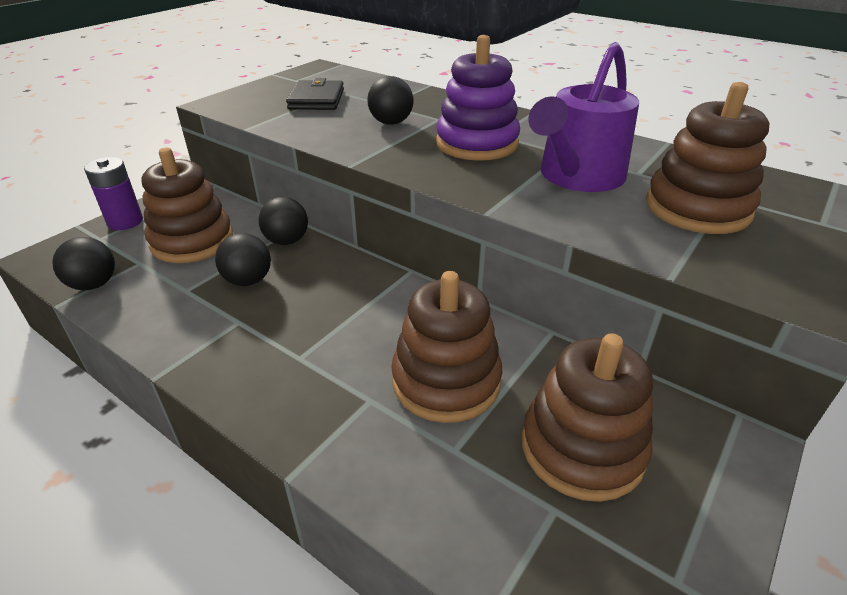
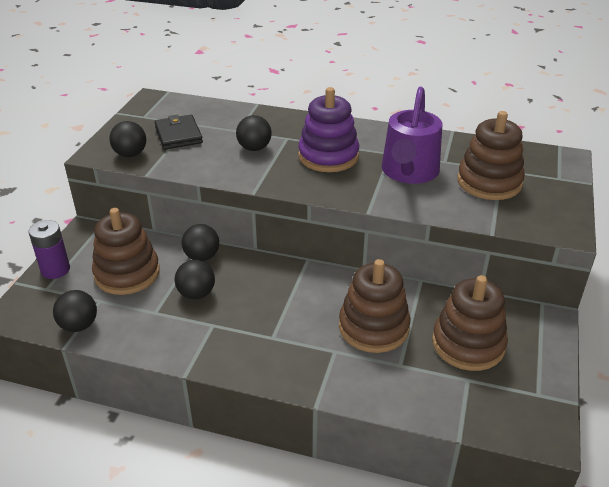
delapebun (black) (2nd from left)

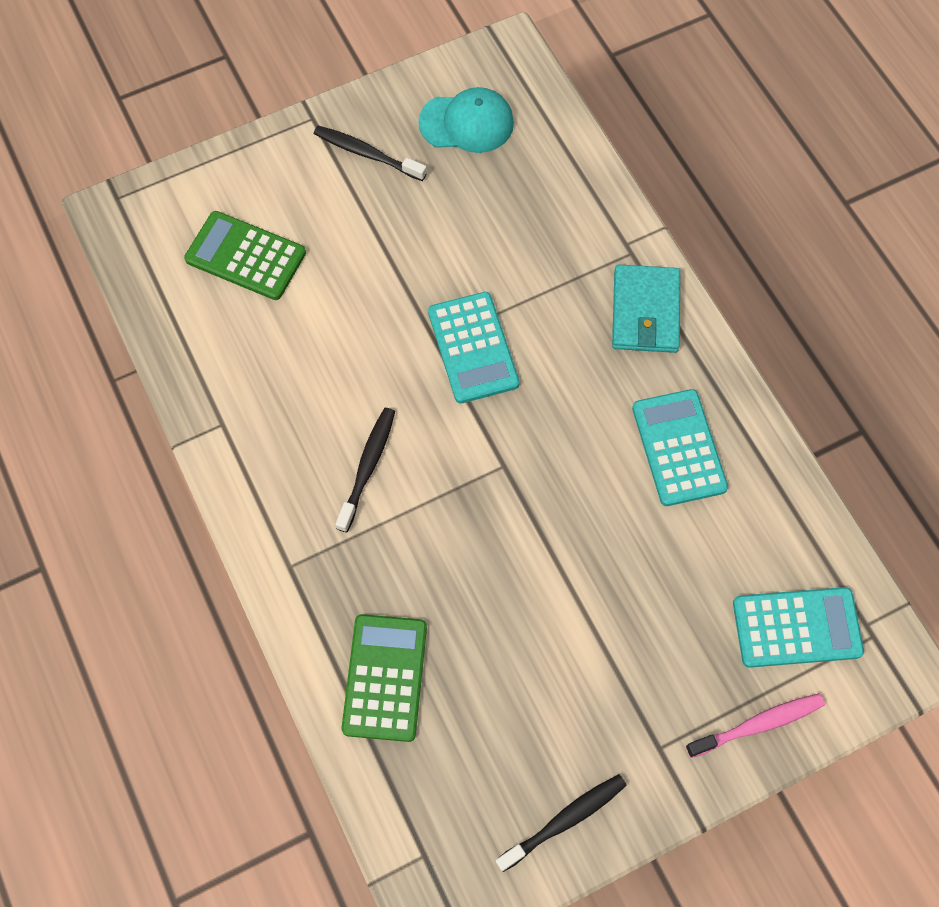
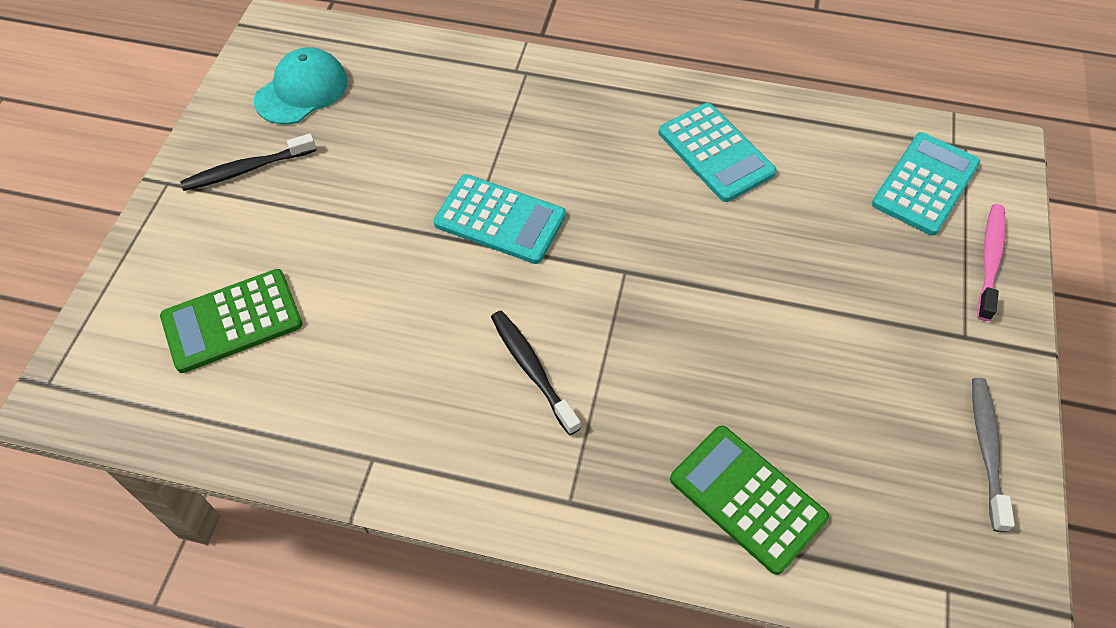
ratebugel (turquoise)
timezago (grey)
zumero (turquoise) (2nd from left)

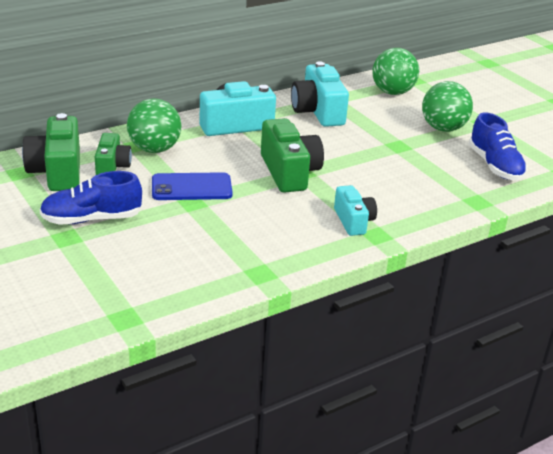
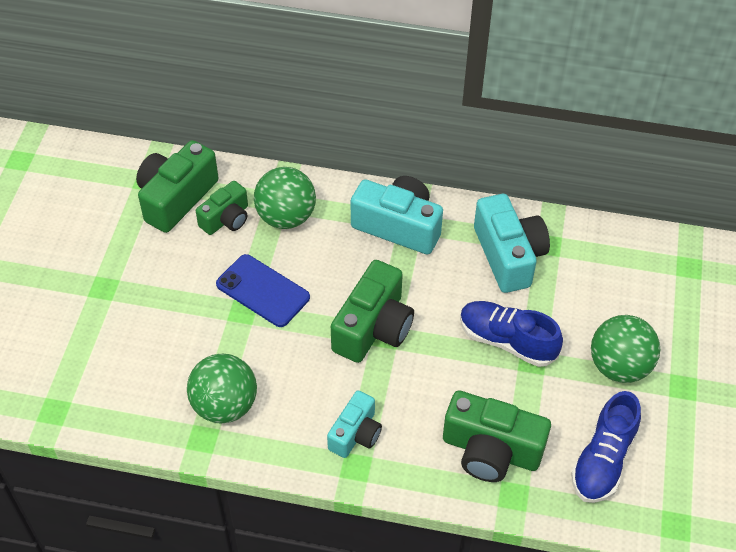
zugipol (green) (4th from left)
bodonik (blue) (1st from left)
delapebun (green) (1st from left)
zugipol (turquoise) (3rd from left)

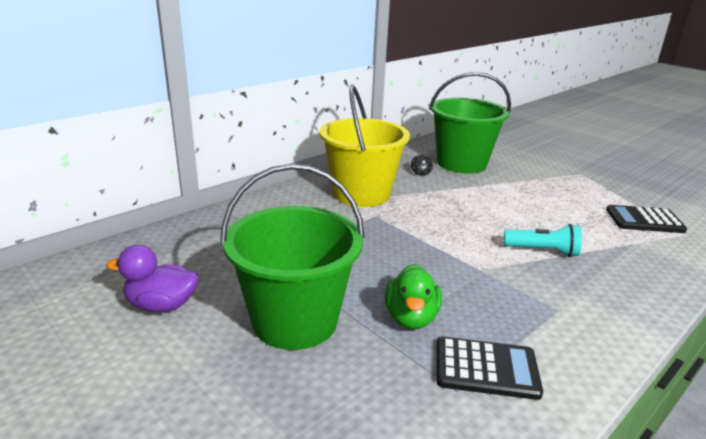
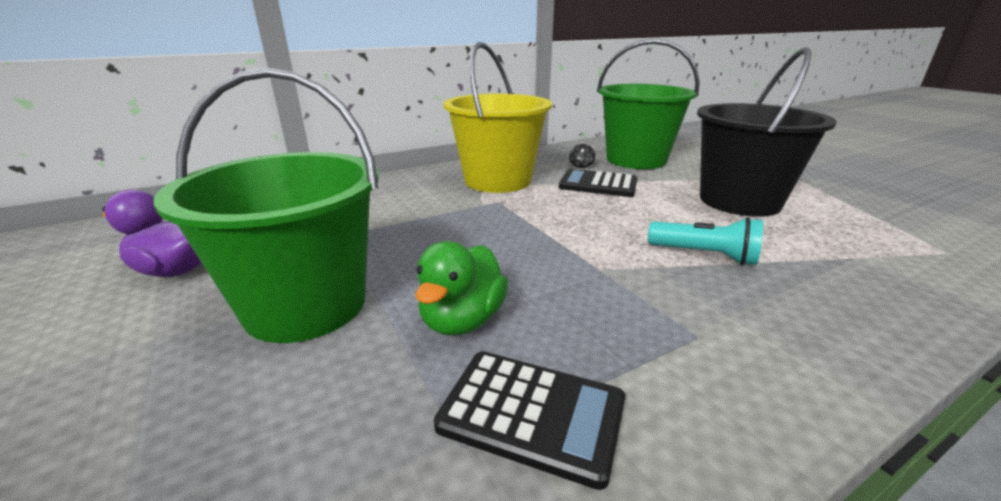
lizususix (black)
zumero (black) (2nd from left)

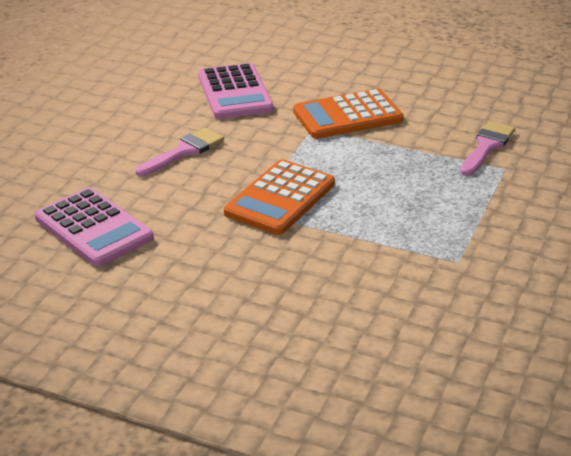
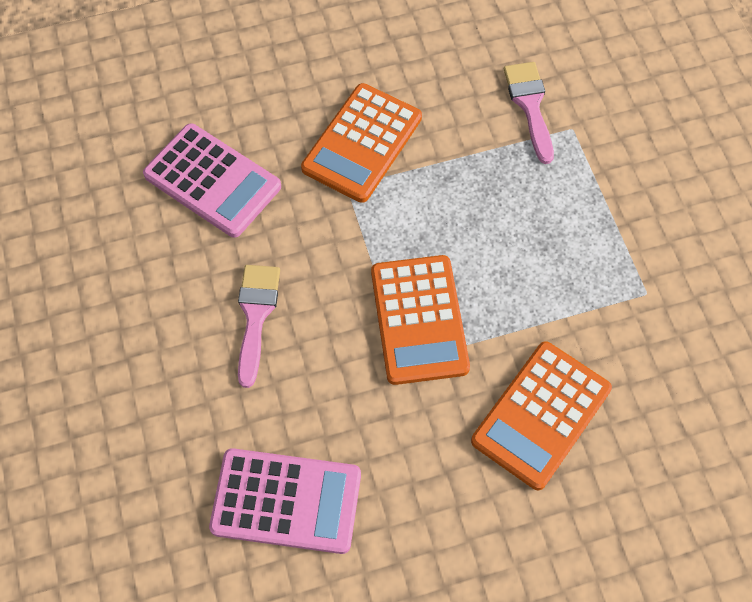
zumero (orange) (3rd from left)

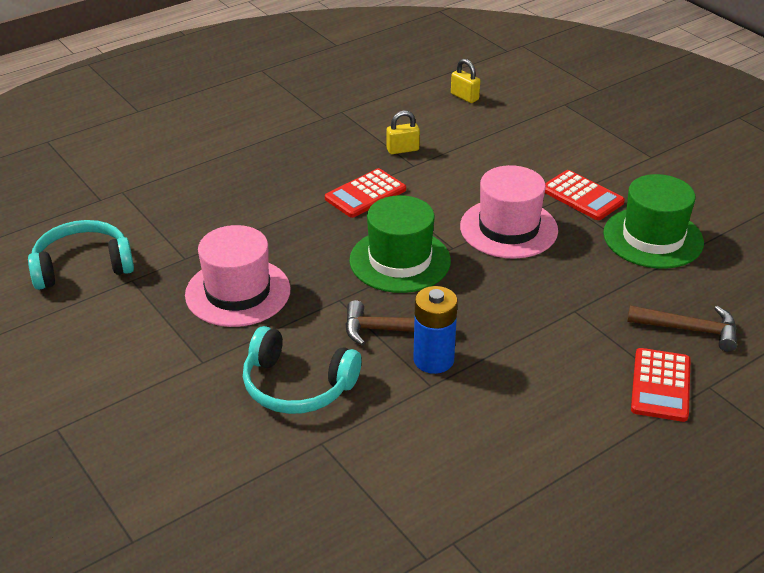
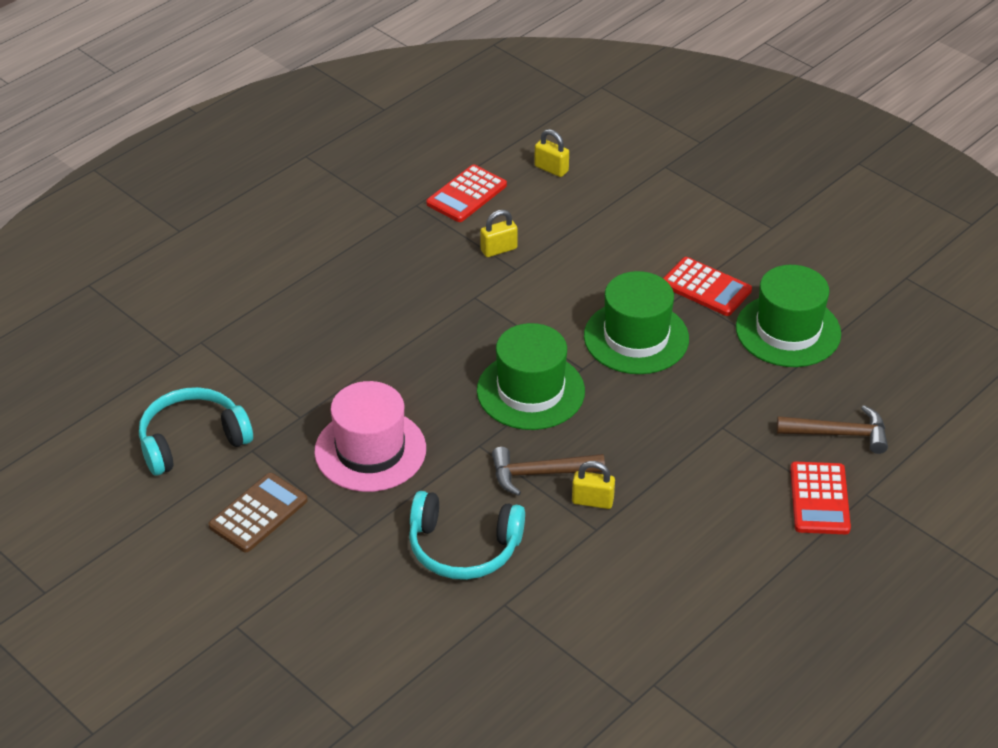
zumero (brown)
zumero (red) (1st from left)
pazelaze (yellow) (3rd from left)
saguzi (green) (2nd from left)

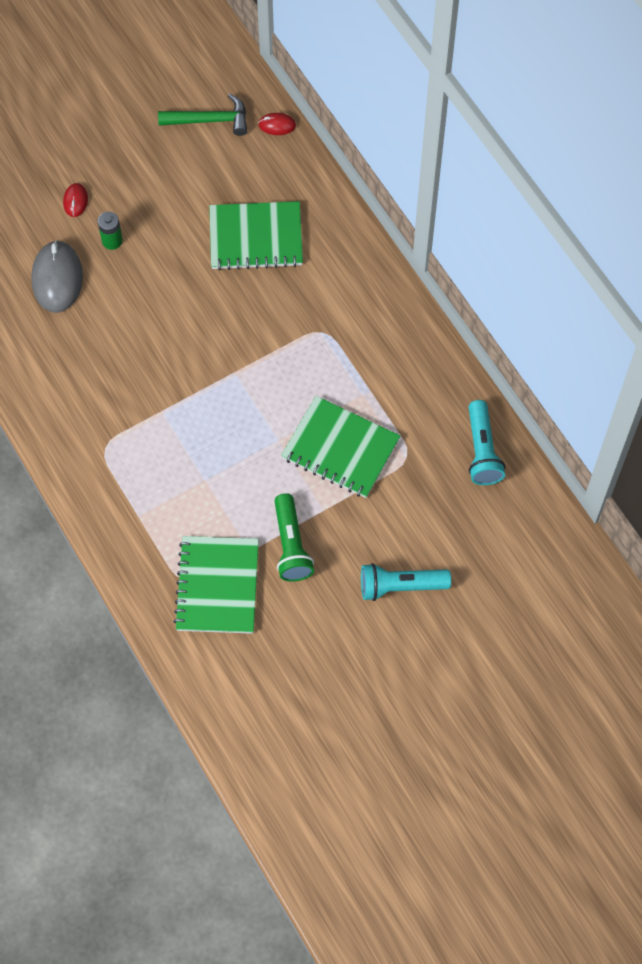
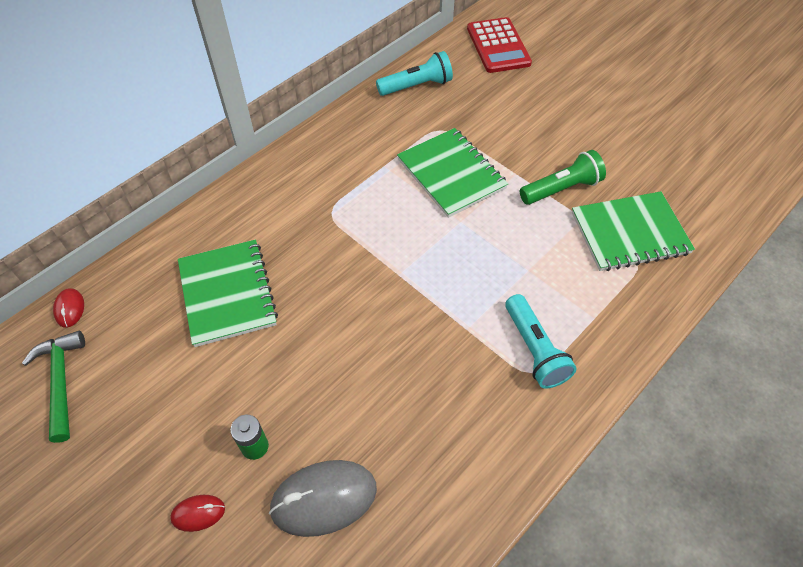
zumero (red)
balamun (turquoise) (2nd from left)
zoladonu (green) (2nd from left)

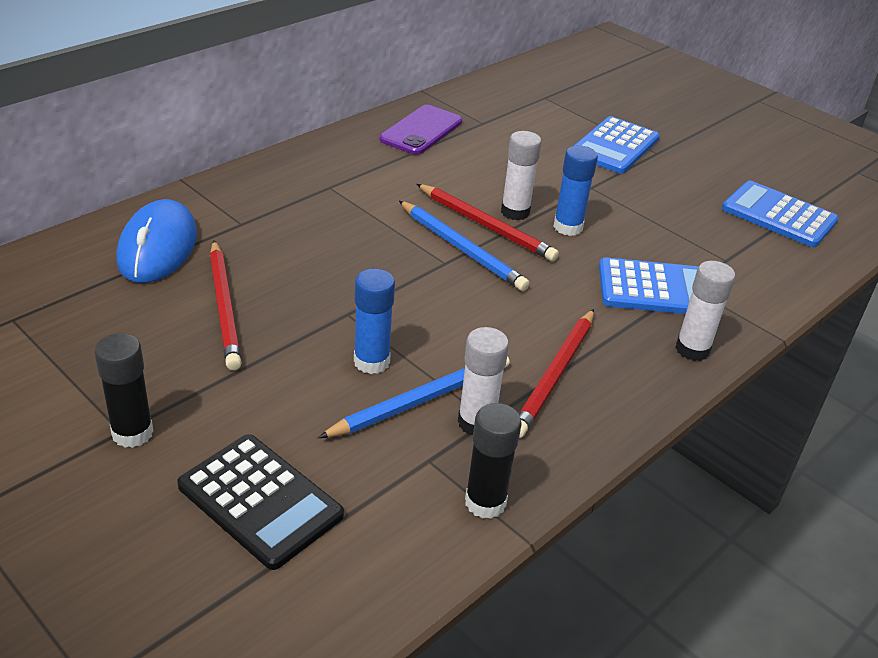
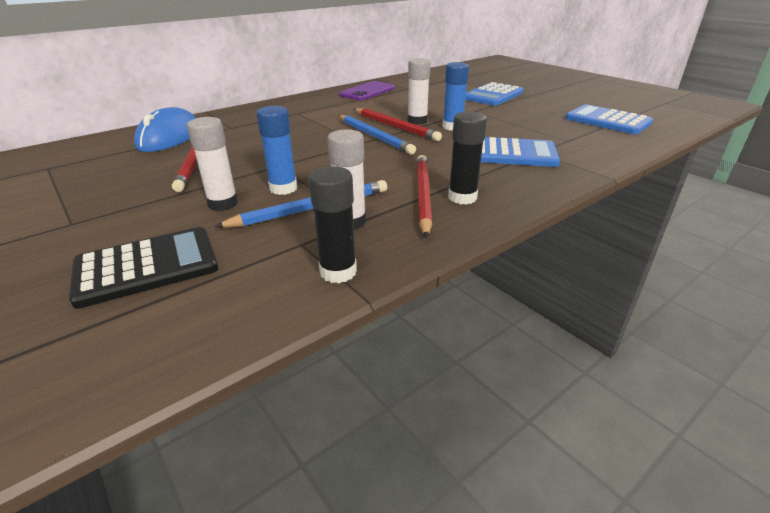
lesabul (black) (2nd from left)
lesabul (white) (1st from left)
zumero (black)
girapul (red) (3rd from left)

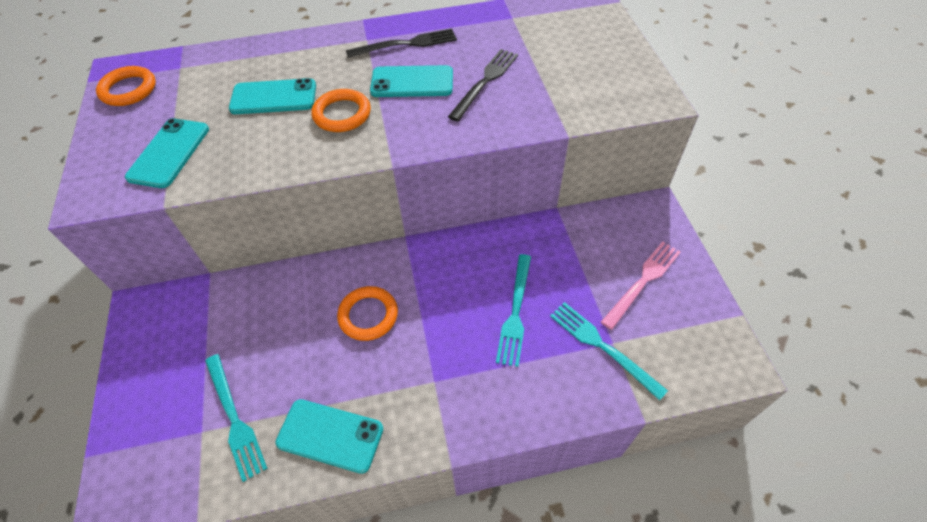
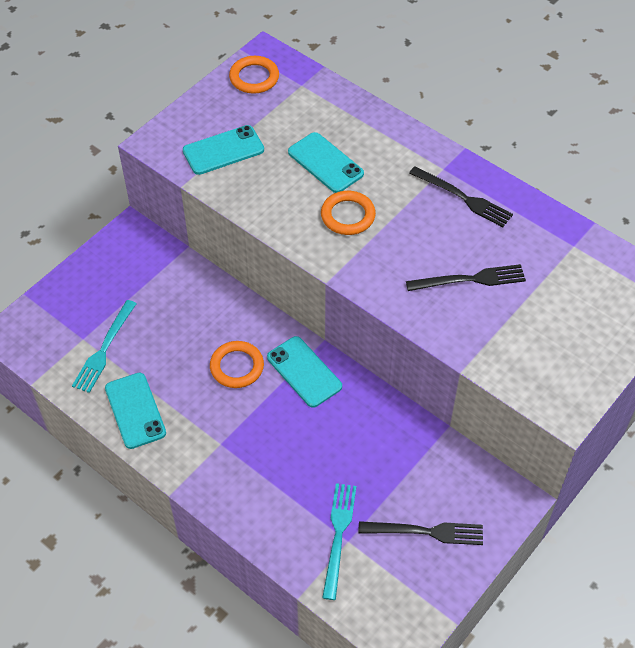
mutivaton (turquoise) (2nd from left in the first image)
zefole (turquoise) (3rd from left)
mutivaton (black) (1st from left)

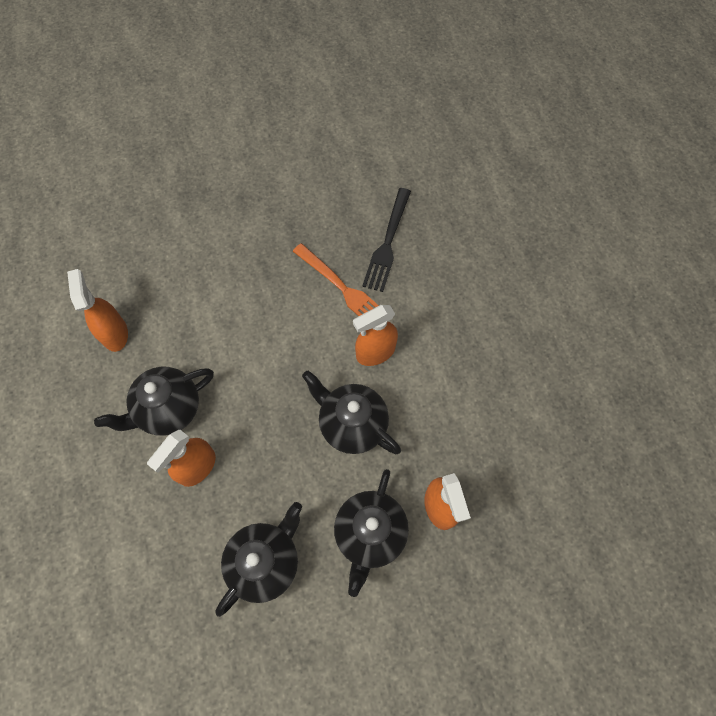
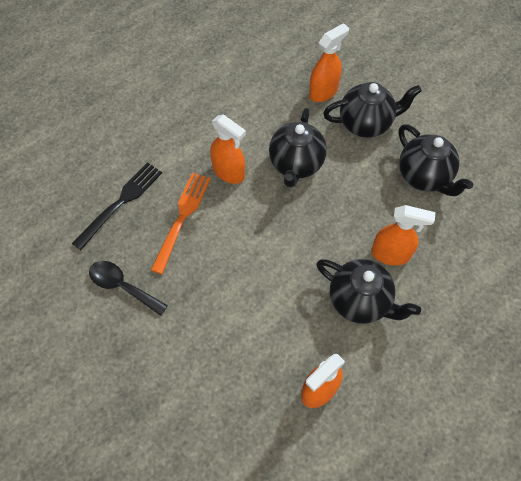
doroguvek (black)
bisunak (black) (4th from left)
mutivaton (black)

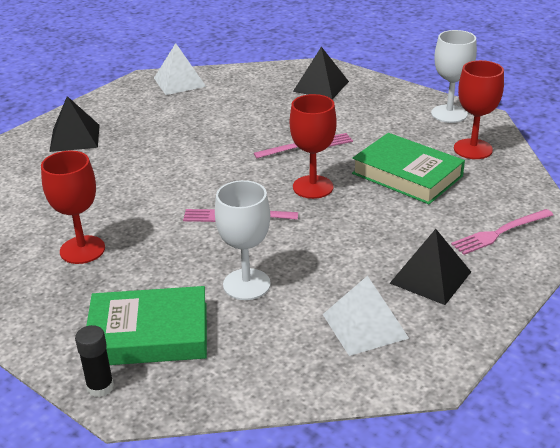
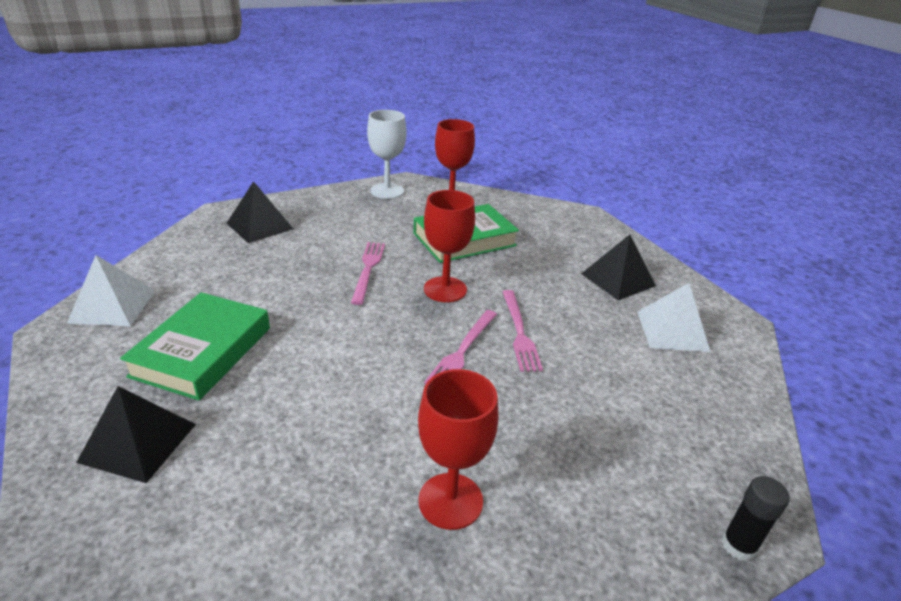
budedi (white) (1st from left in the first image)
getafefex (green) (1st from left)
mutivaton (pink) (3rd from left)

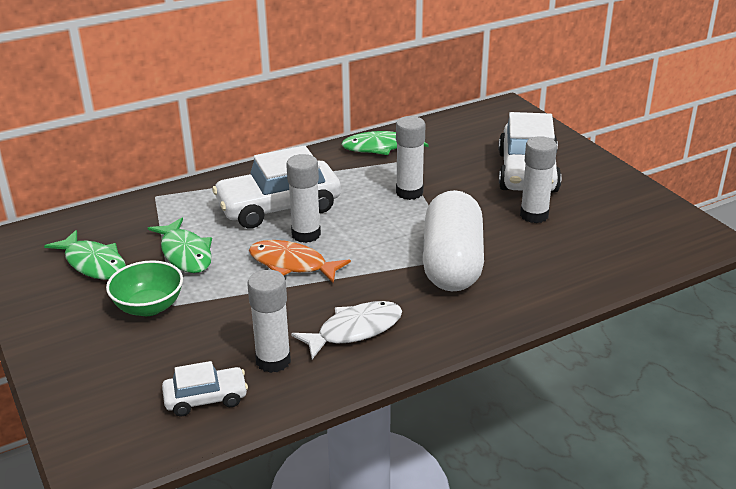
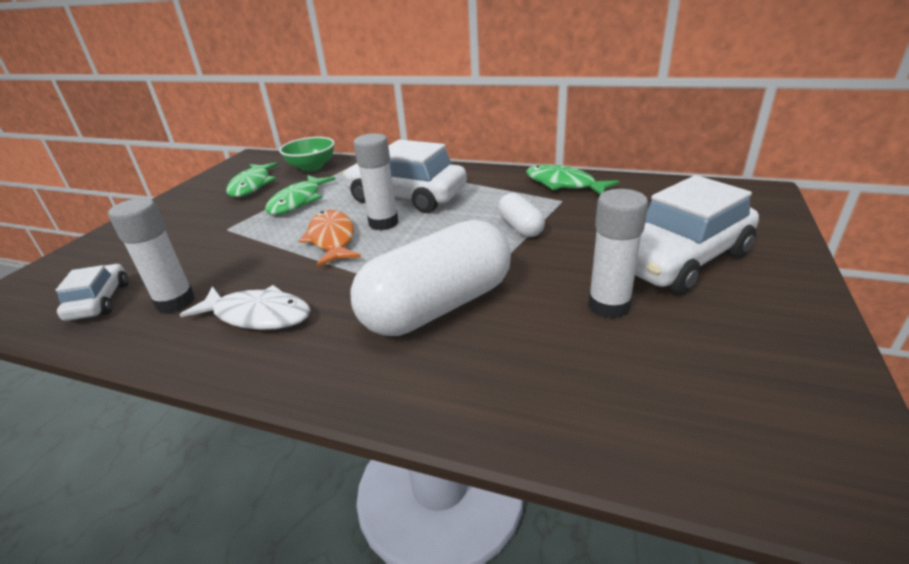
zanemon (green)
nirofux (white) (2nd from left)
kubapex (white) (1st from left)

